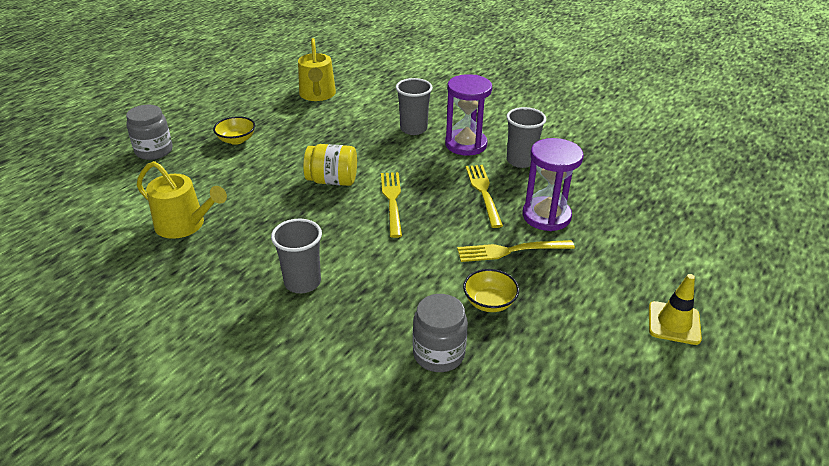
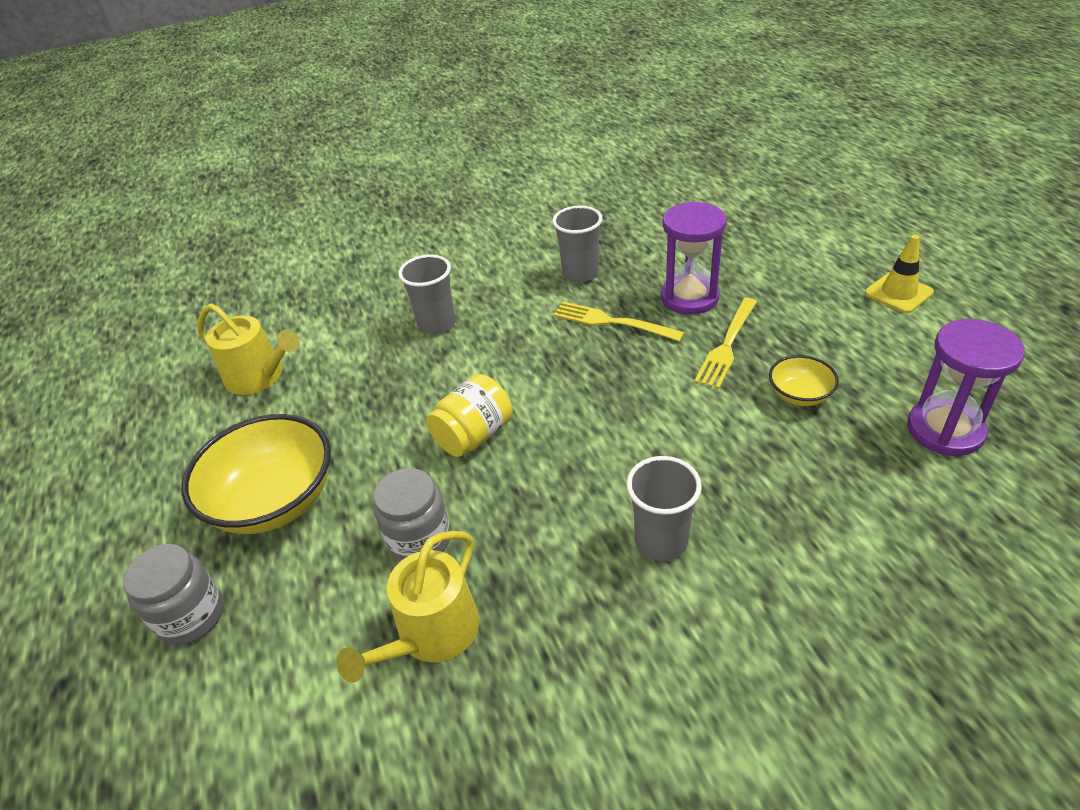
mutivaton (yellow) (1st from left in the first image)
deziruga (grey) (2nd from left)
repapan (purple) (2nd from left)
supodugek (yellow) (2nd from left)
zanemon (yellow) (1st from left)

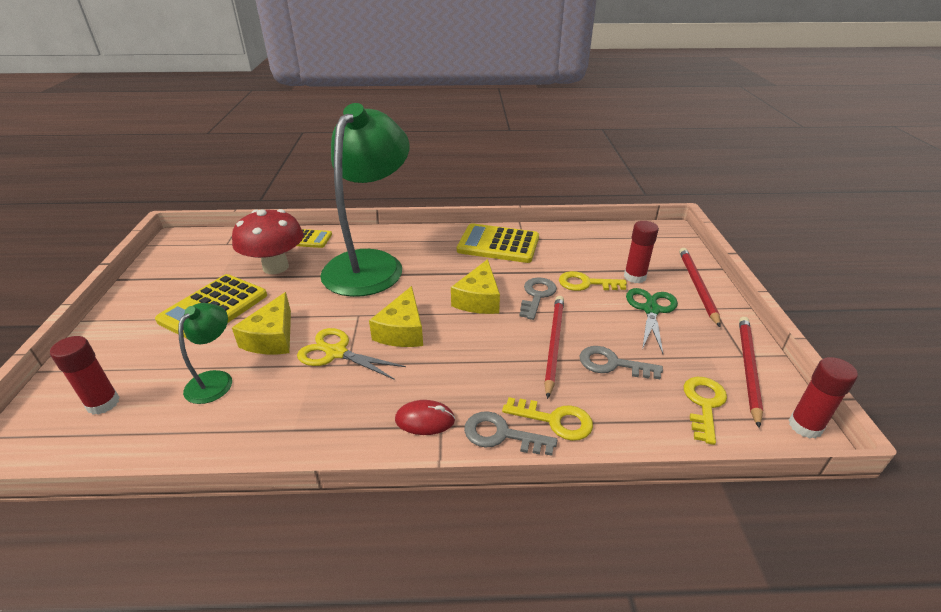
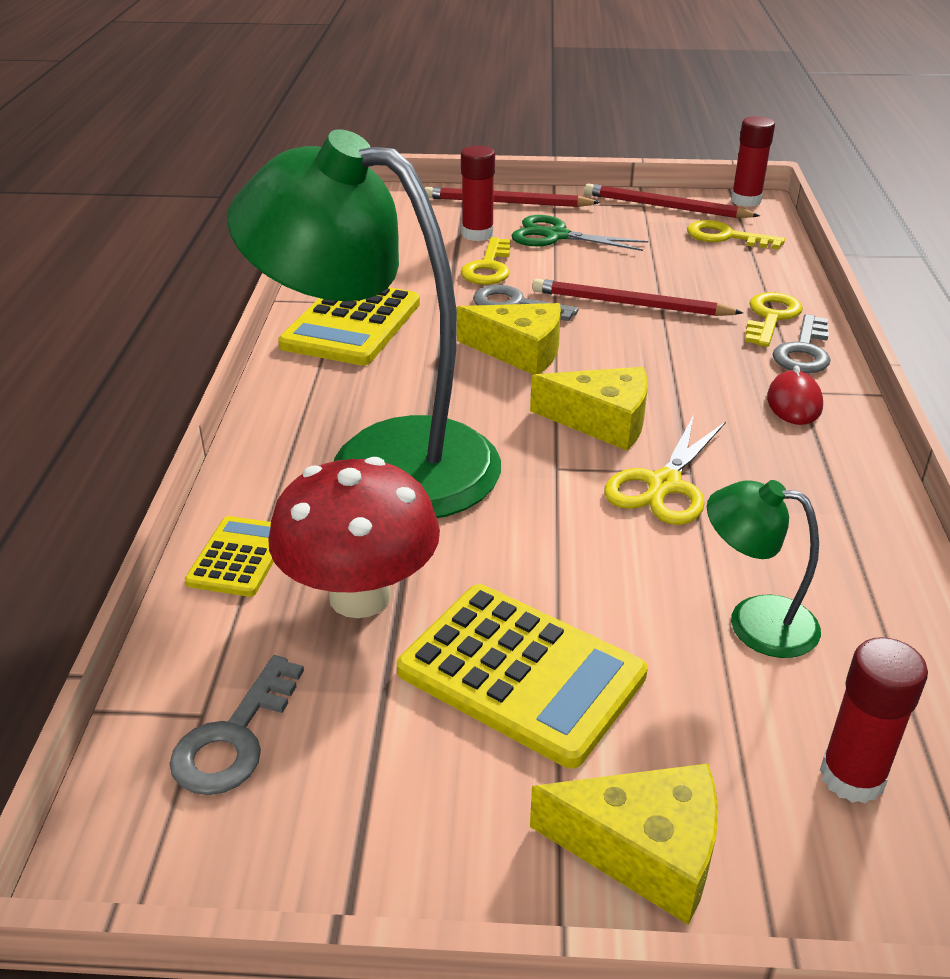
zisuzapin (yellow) (3rd from left)
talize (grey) (1st from left)

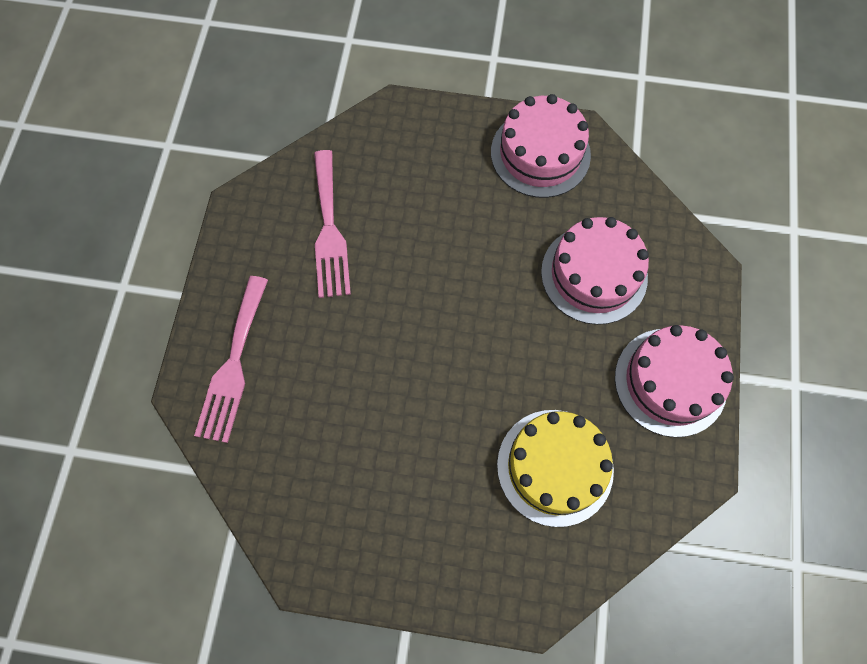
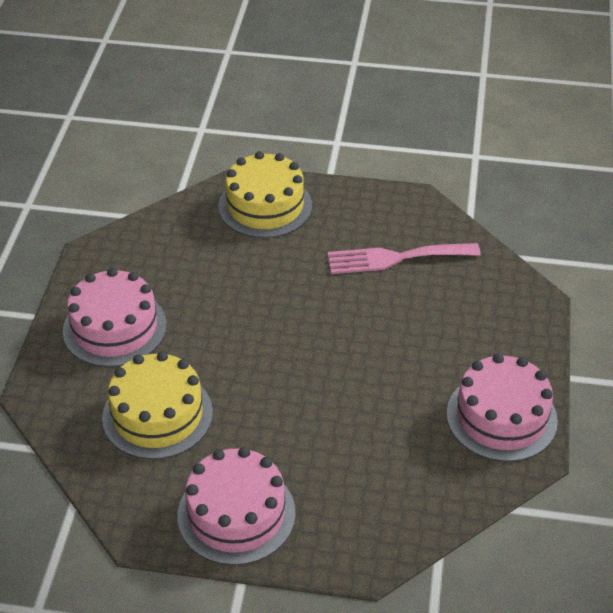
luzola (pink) (1st from left)
luzola (yellow) (2nd from left)

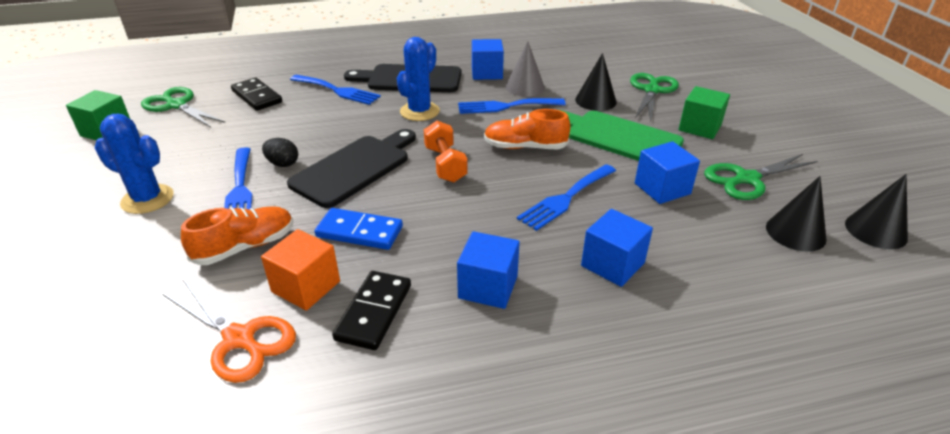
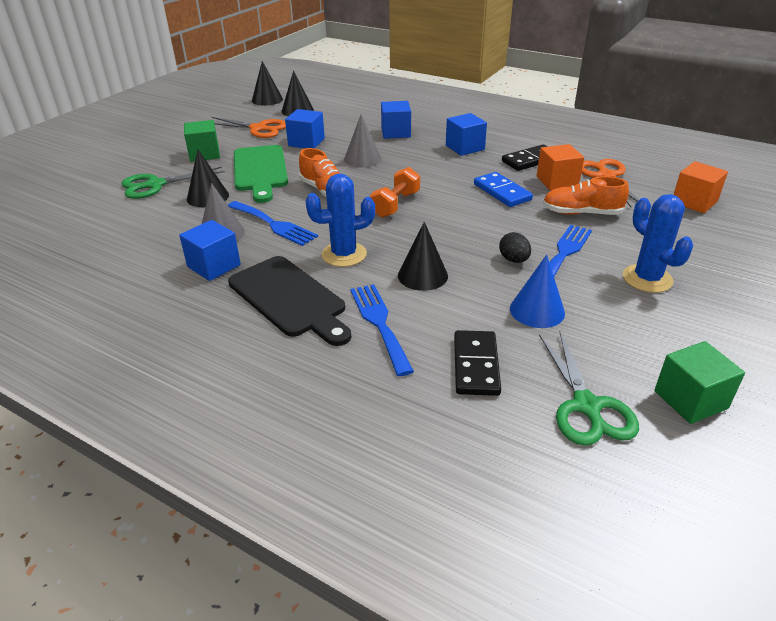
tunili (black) (1st from left in the first image)
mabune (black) (4th from left)
mabune (blue)
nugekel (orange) (2nd from left)
mabune (grey) (2nd from left)
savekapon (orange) (1st from left)

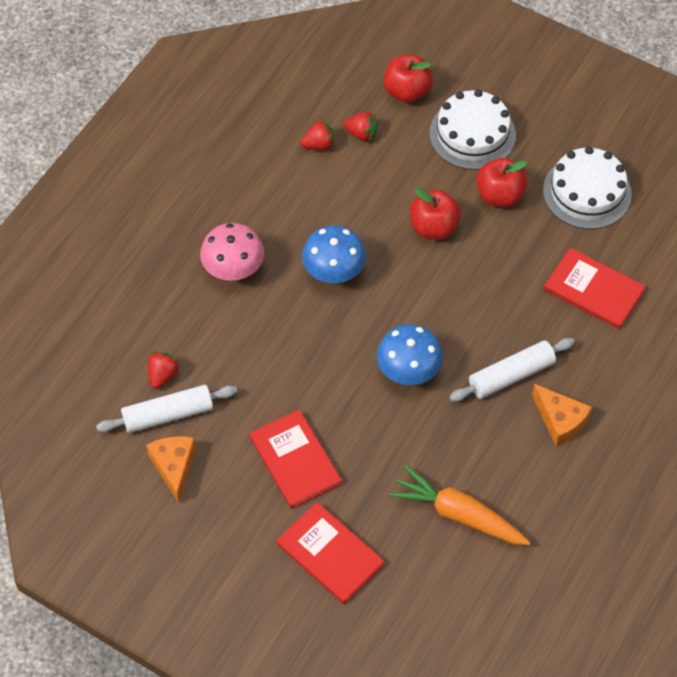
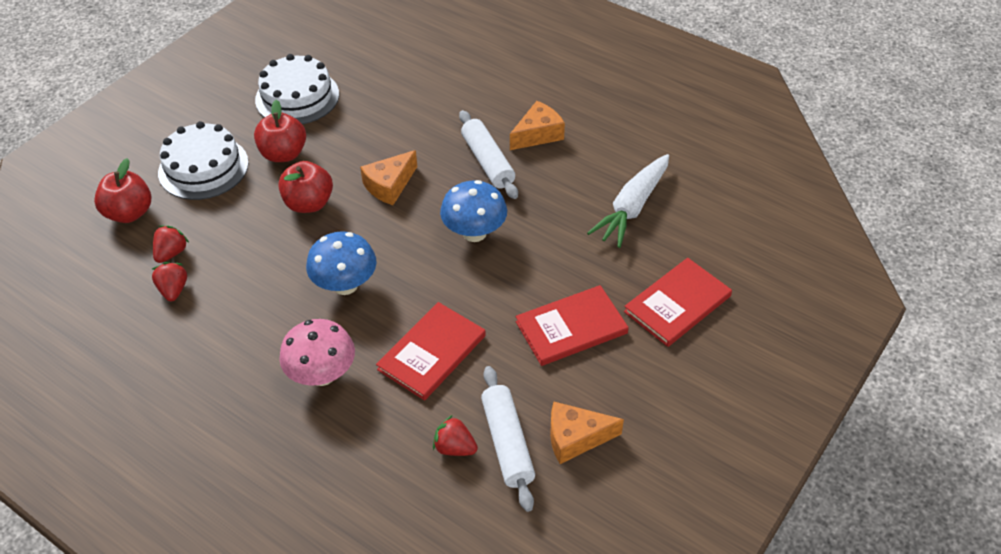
zisuzapin (orange) (1st from left)
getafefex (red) (1st from left)
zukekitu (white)

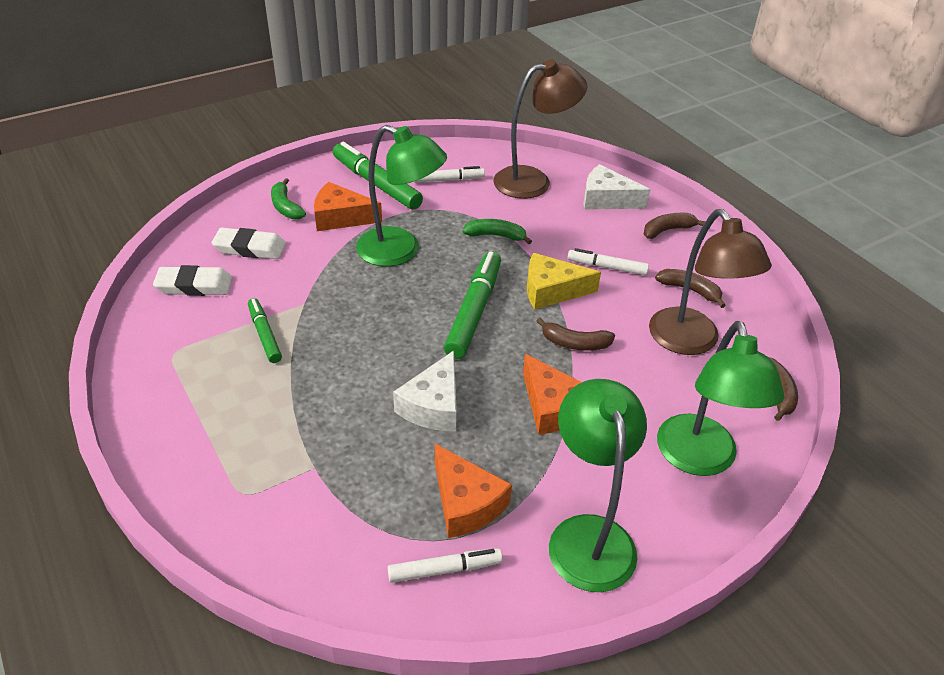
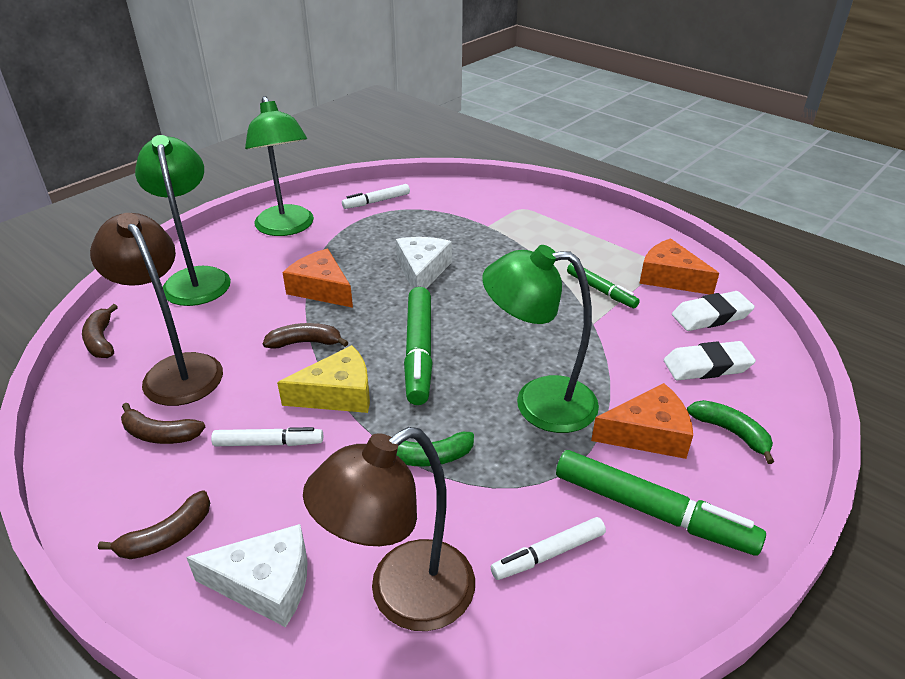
zisuzapin (orange) (3rd from left)

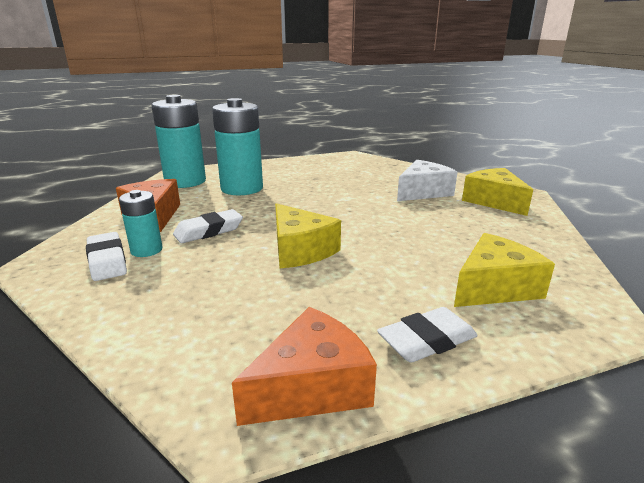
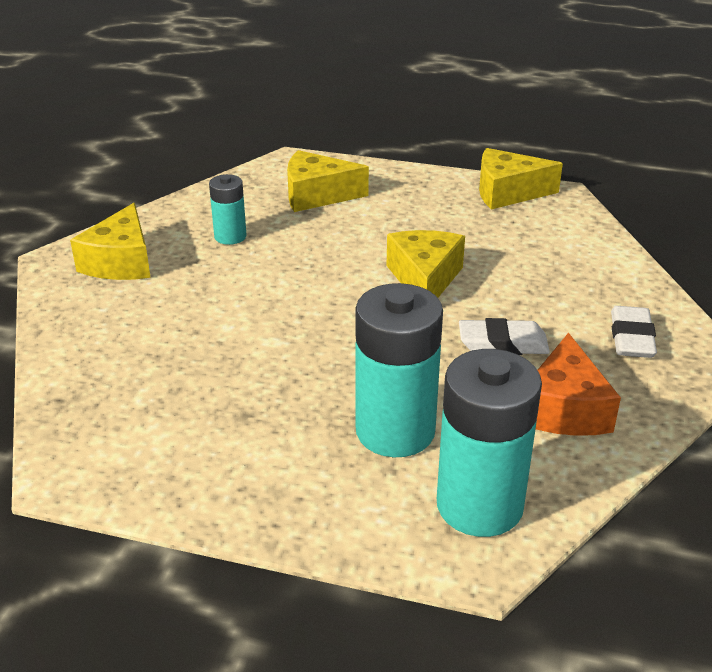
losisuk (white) (3rd from left in the first image)
zisuzapin (white)
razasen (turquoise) (1st from left)
zisuzapin (yellow) (4th from left)

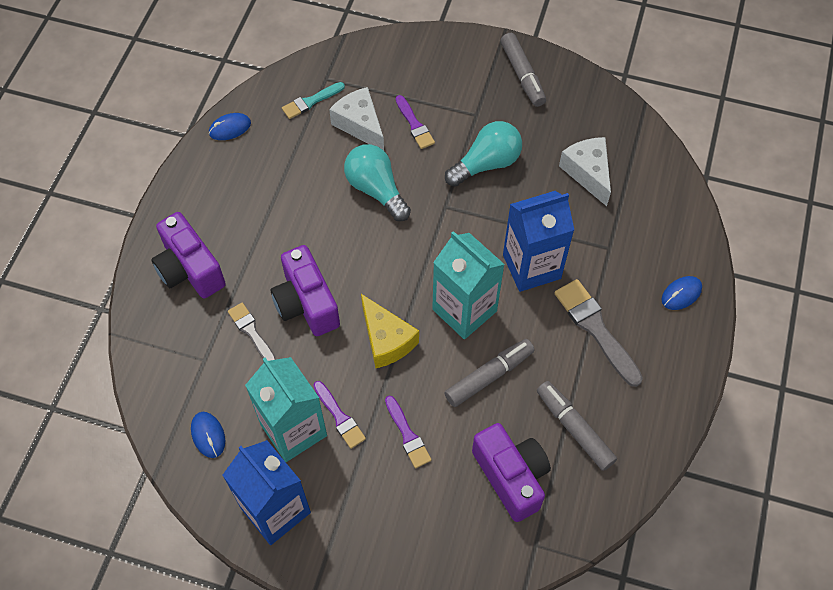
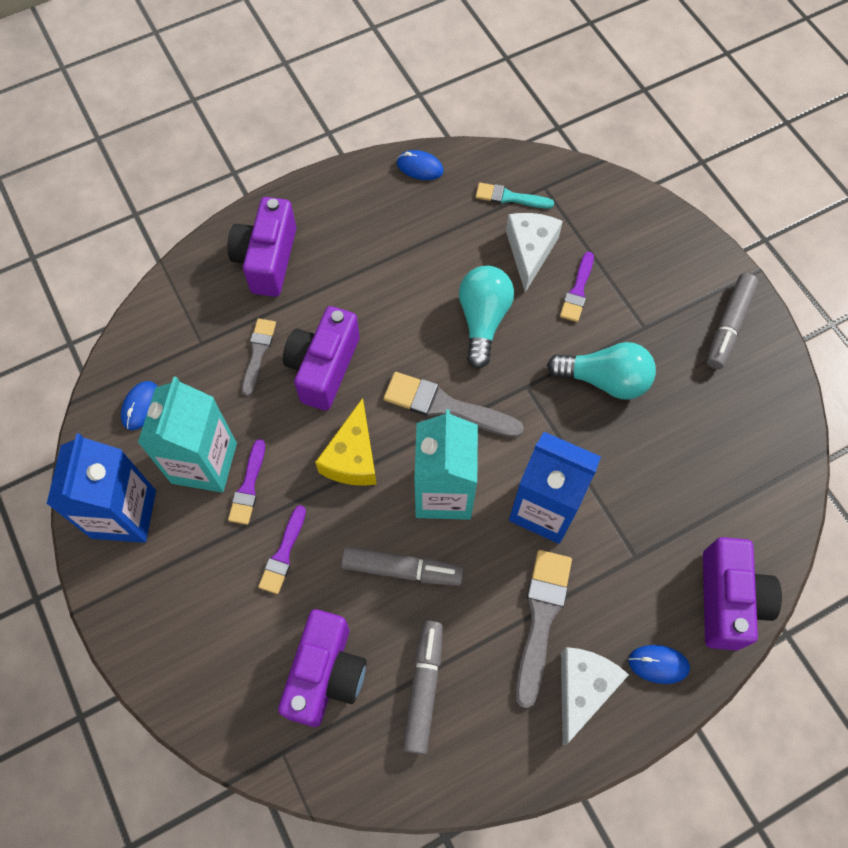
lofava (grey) (2nd from left)
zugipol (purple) (4th from left)
zisuzapin (white) (2nd from left)

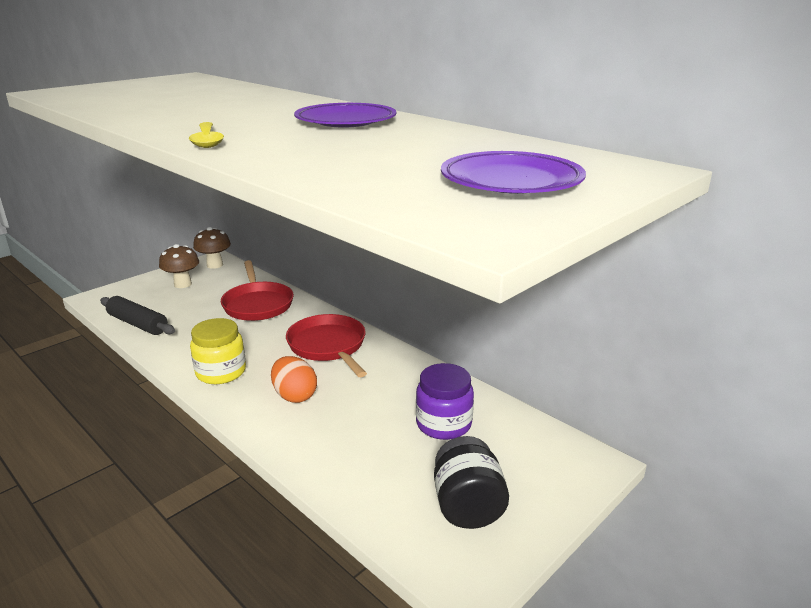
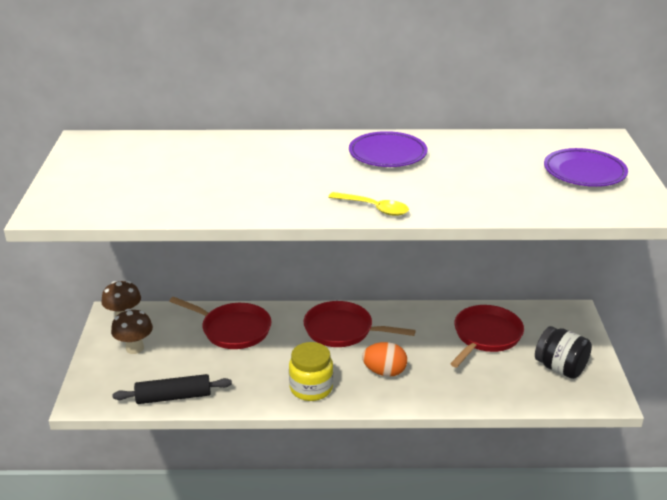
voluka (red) (3rd from left)

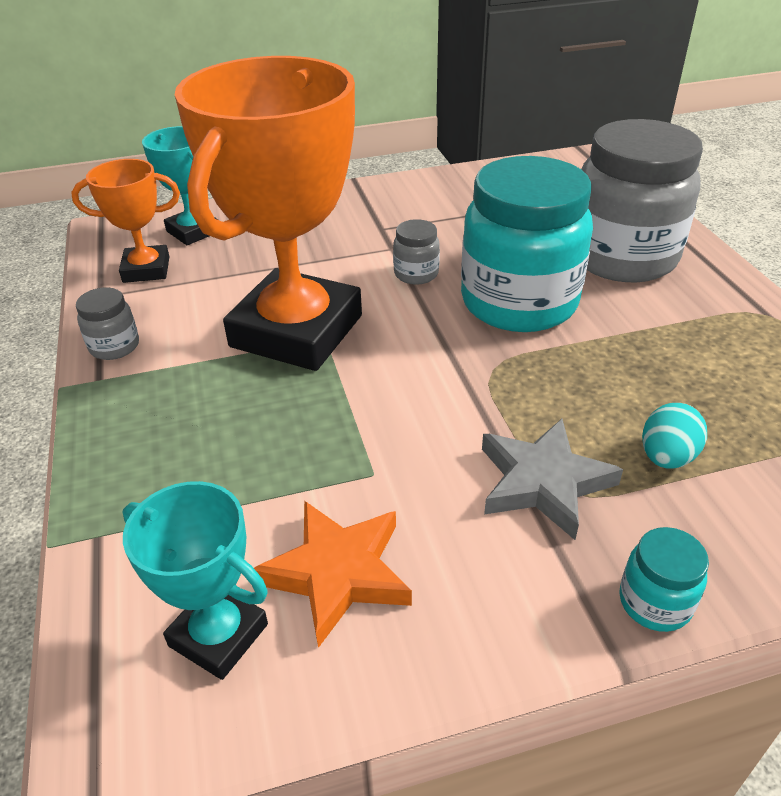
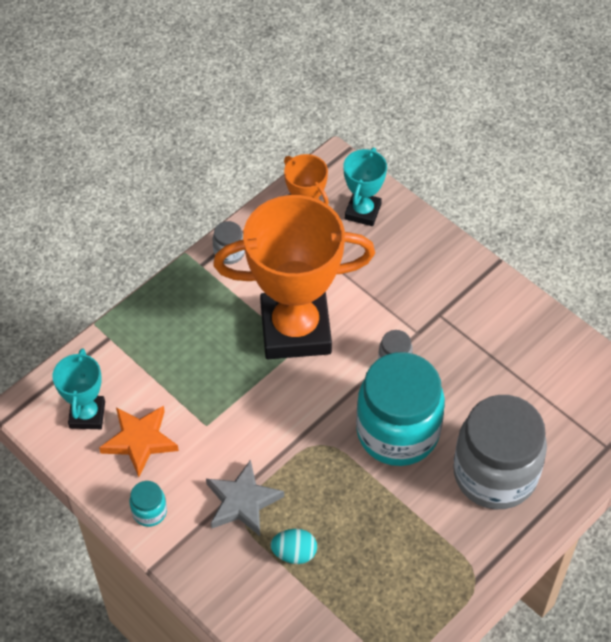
deziruga (turquoise) (1st from left)

